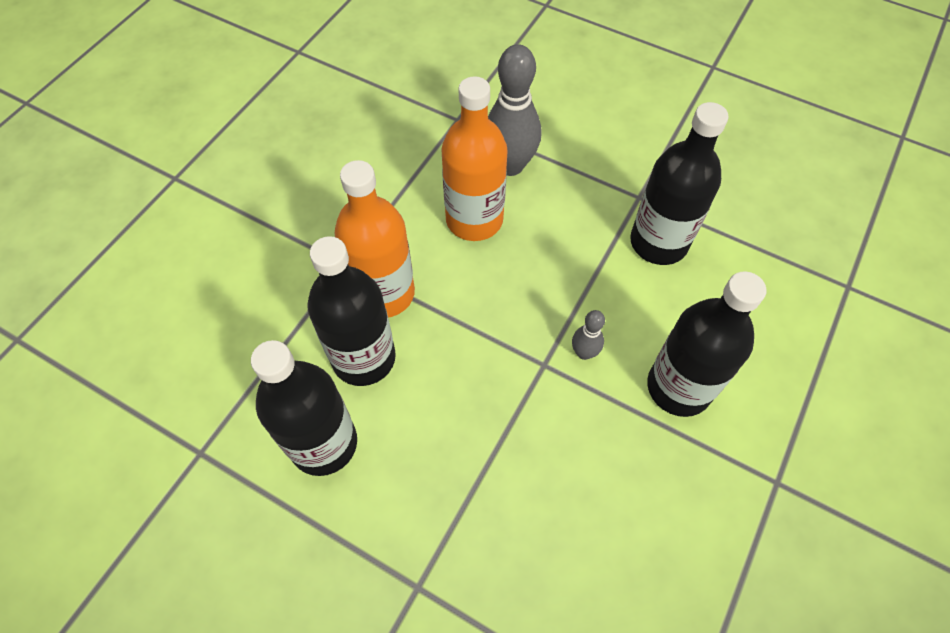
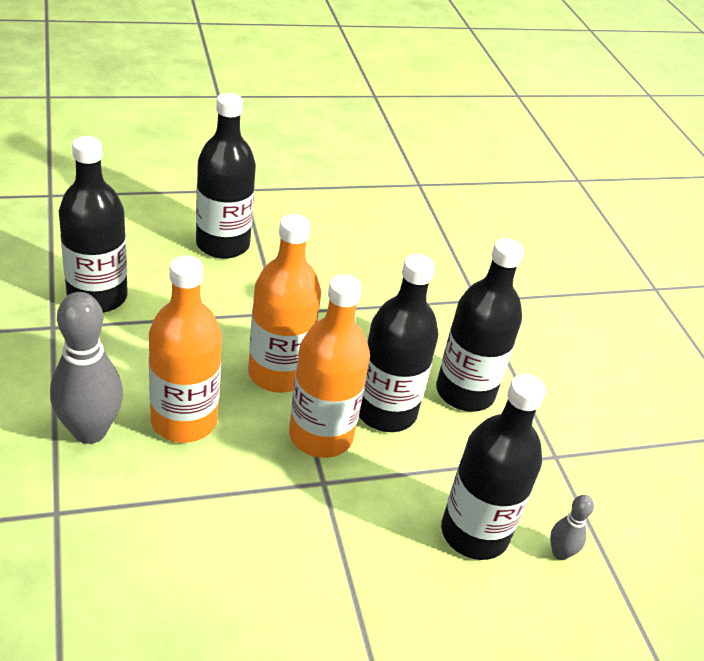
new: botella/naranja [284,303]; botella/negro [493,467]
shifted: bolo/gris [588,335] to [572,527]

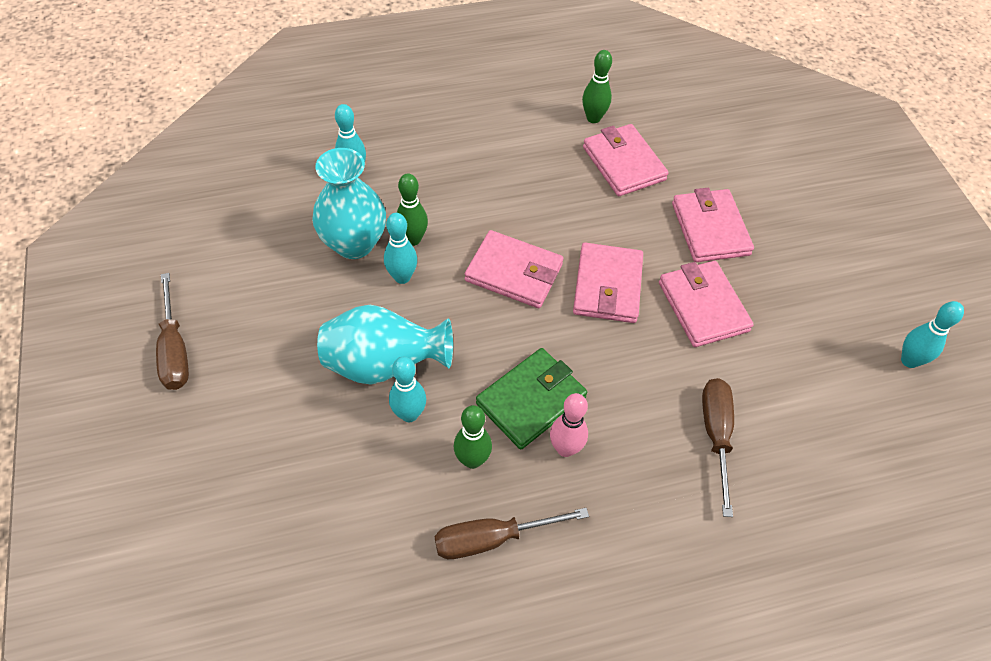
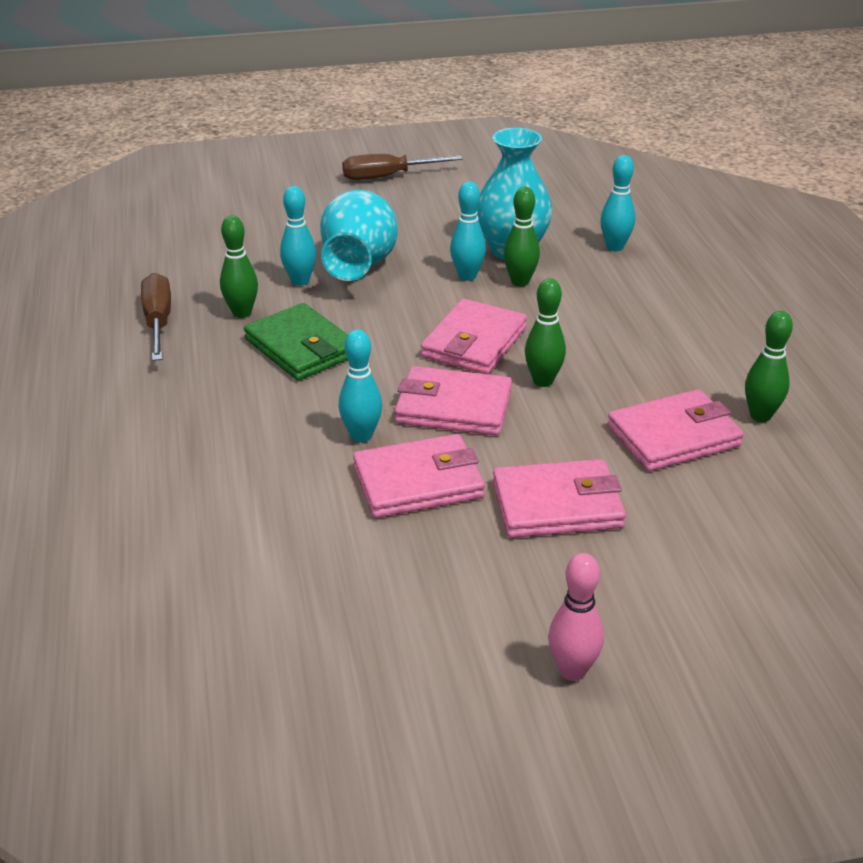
gone: destornillador/marrón [718,447]
new: bolo/verde [545,332]
shifted: bolo/turquesa [932,334] to [360,386]; bolo/rosa [569,425] to [576,617]

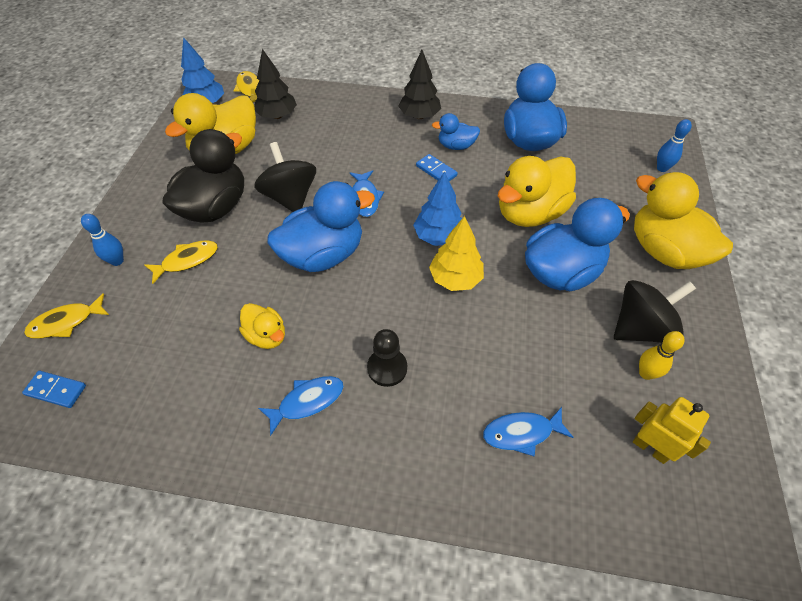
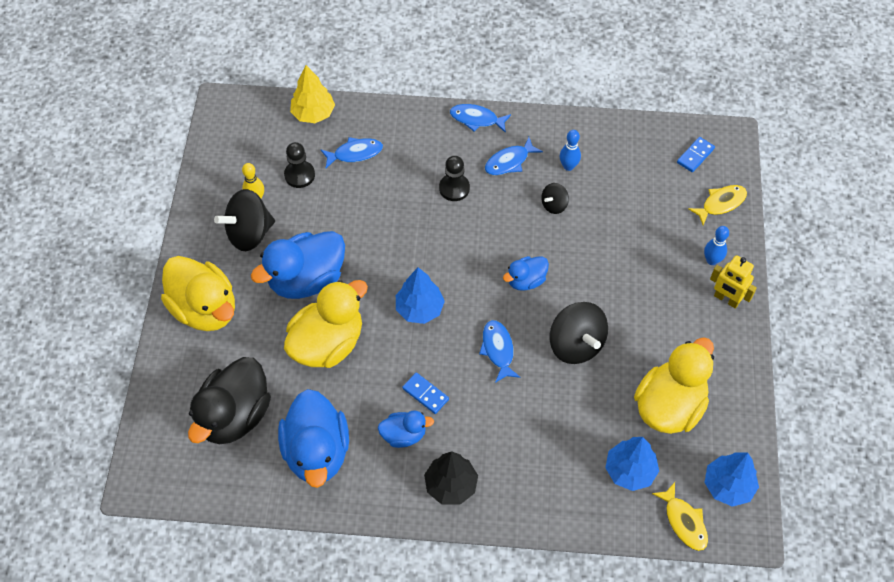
gone: pez/amarillo [181,262]
new: peón/negro [299,165]; pez/azul [480,118]
shifted: pato/negro [203,176] to [229,400]; árbol/amarillo [456,253] to [312,94]; bolo/azul [674,145] to [570,150]; robot/amarillo [672,430] to [733,282]
swapped: pato/amarillo [262,326] to peonza/negro [555,198]
repainted: árbol/negro [275,84] to árbol/azul [632,464]
rotated: ficha de dominó/azul [54,389] = [696,154] 60 degrees counterclockwise
scaled: pato/azul [321,226] = [526,273] x0.52

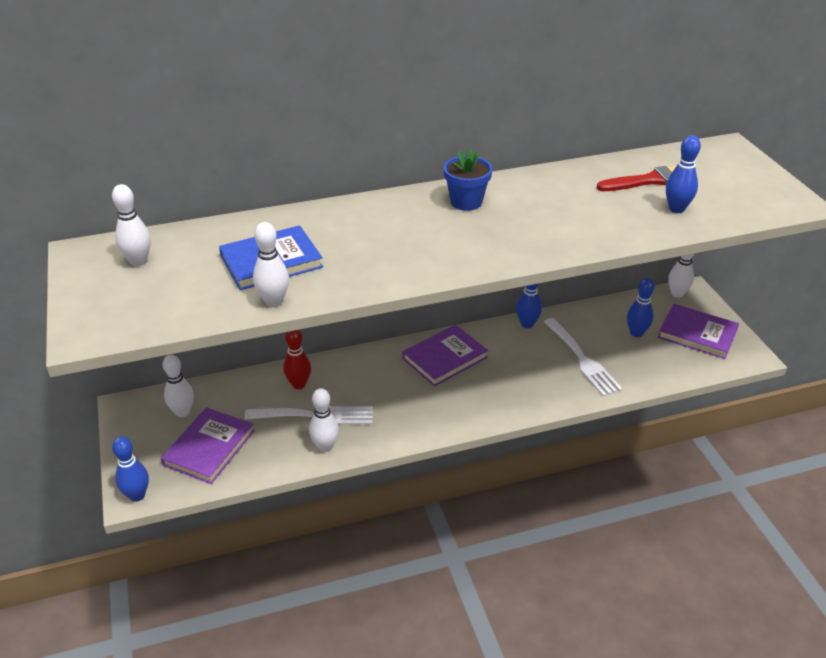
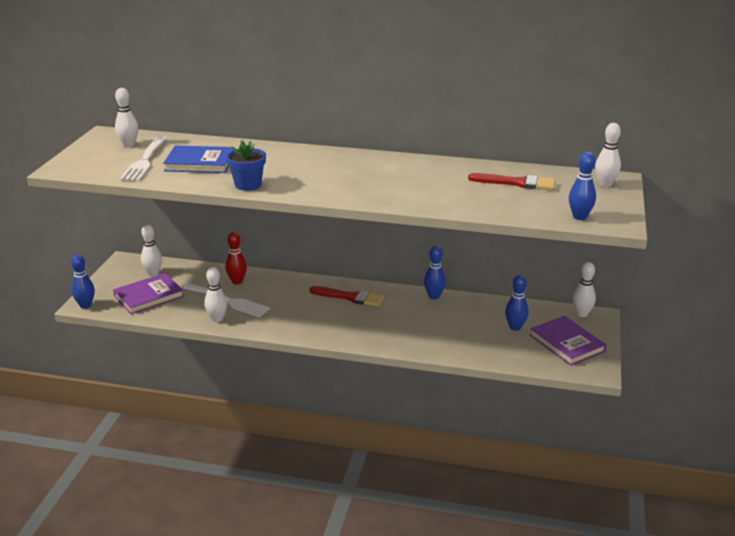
shifted: tenedor/blanco [583,357] to [143,158]; maceta/azul [468,179] to [246,166]; bolo/azul [683,174] to [582,186]; bolo/blanco [271,264] to [608,155]
swapped: libro/morado [445,356] to pincel/rojo [347,296]

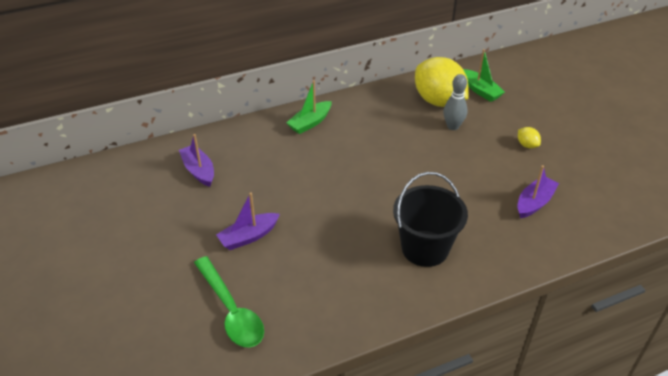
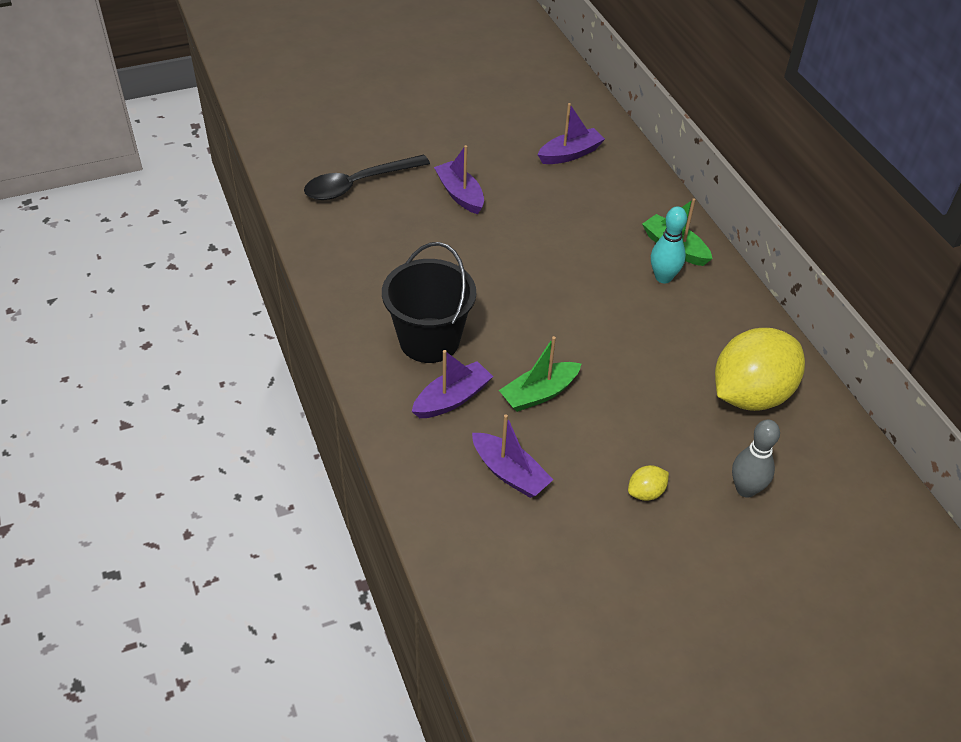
new: barco/morado [452,384]; bolo/turquesa [669,244]
shifted: barco/verde [484,75] to [540,374]; bolo/gris [455,102] to [756,459]
repainted: cuchara/verde [229,301] to cuchara/negro [367,177]

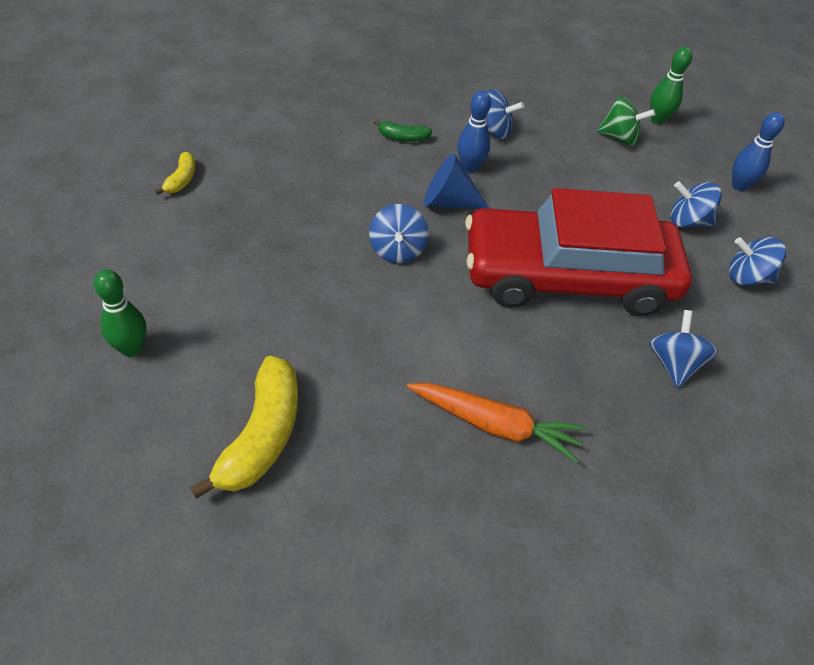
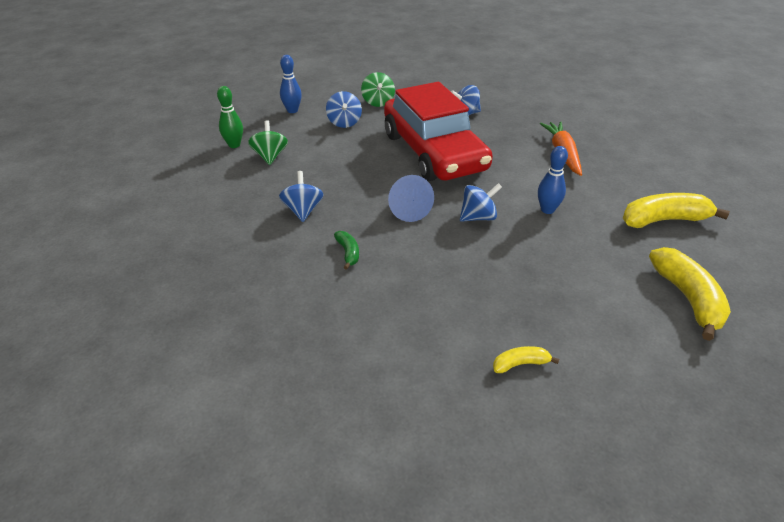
shifted: bolo/azul [474,132] to [553,180]
swapped: bolo/verde [120,313] to plátano/amarillo [690,294]
repainted: peonza/azul [757,261] to peonza/verde [378,89]

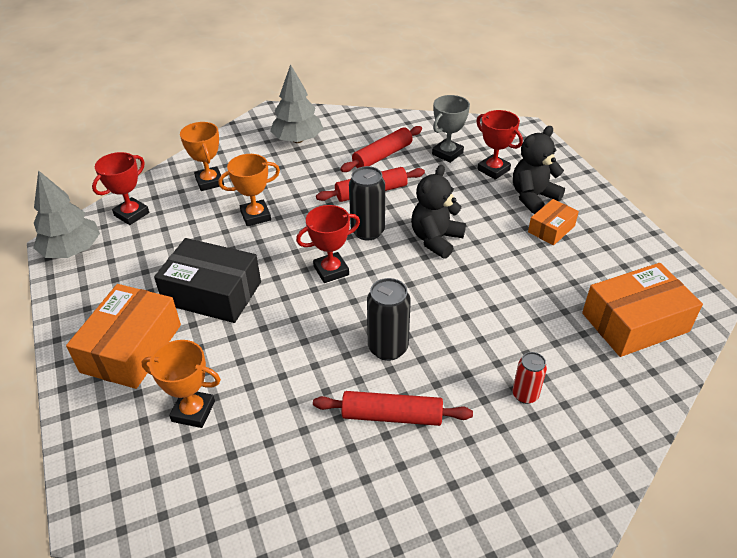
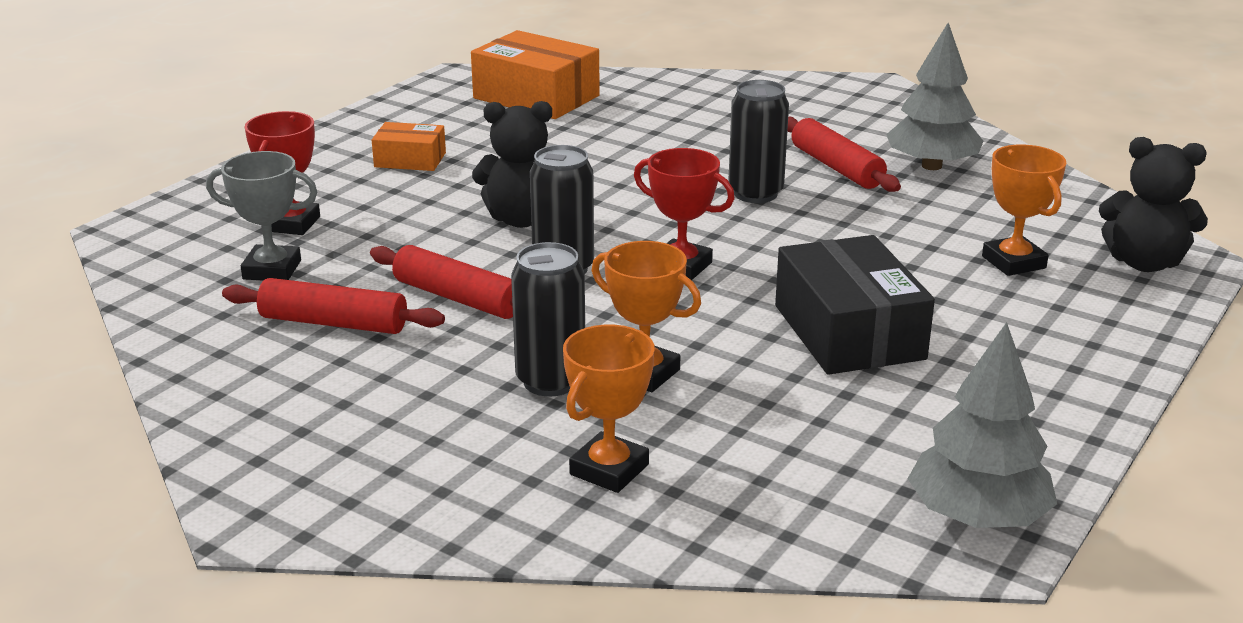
gone: caja/naranja [123,336]; trofeo/rojo [120,188]; lata/rojo [529,378]
new: lata/negro [548,319]
shifted: árbol/gris [296,103] to [935,96]; osito/negro [539,170] to [1153,204]

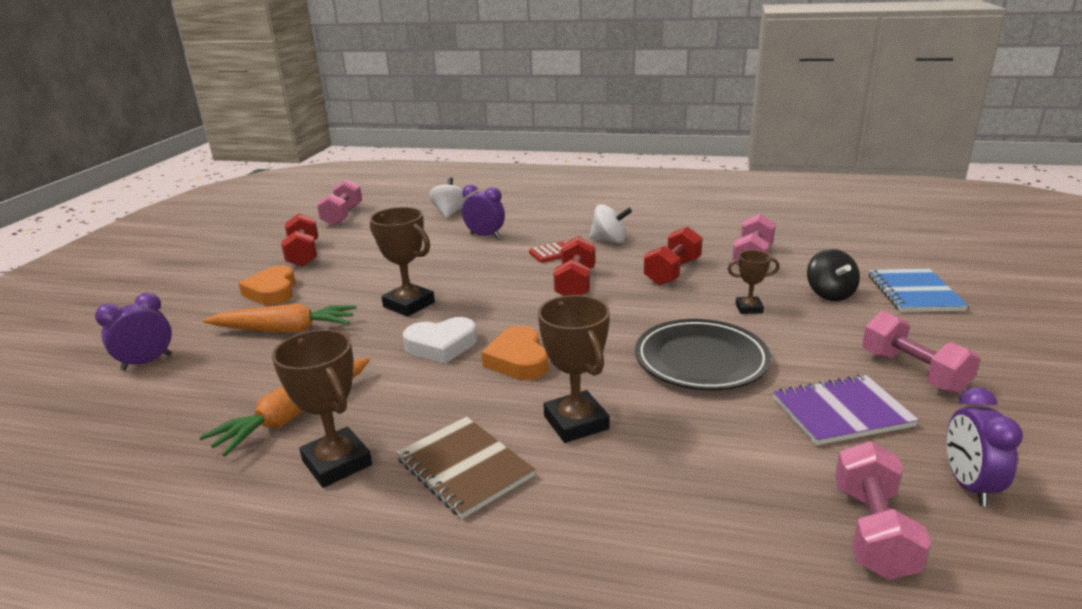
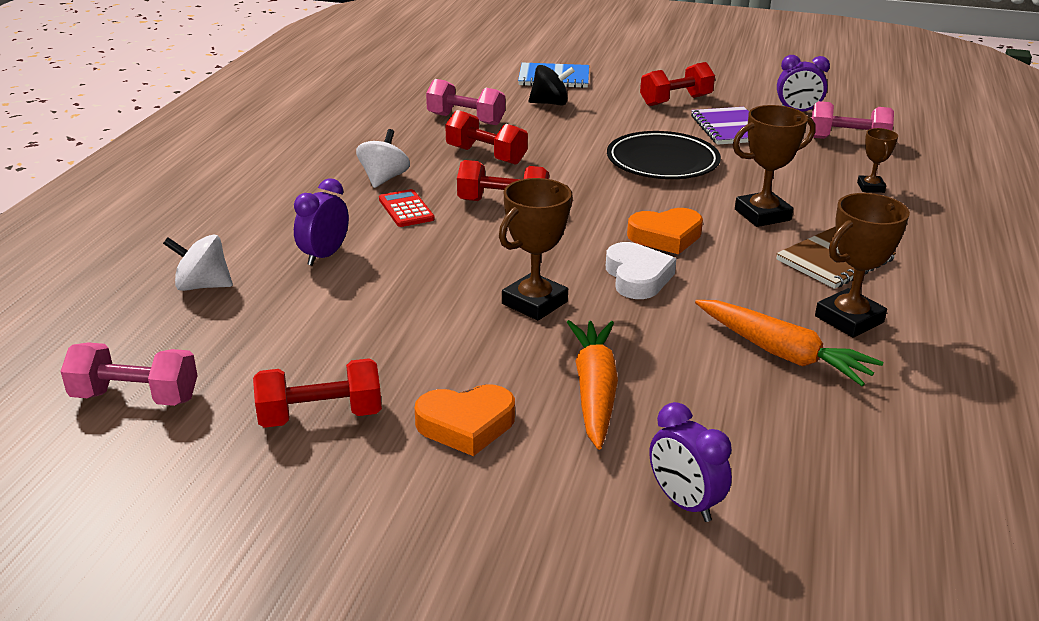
shifted: trofeo/marrón [754,282] to [877,160]
repainted: mancuerna/rosa [921,352] to mancuerna/rojo [677,84]

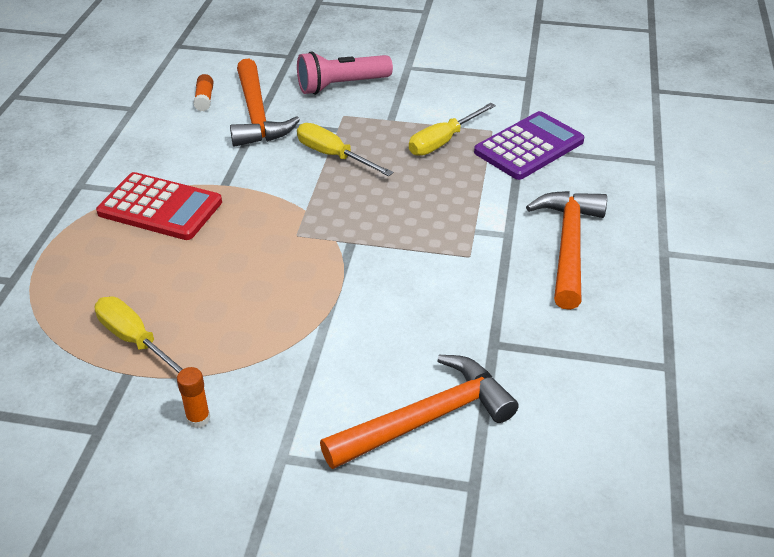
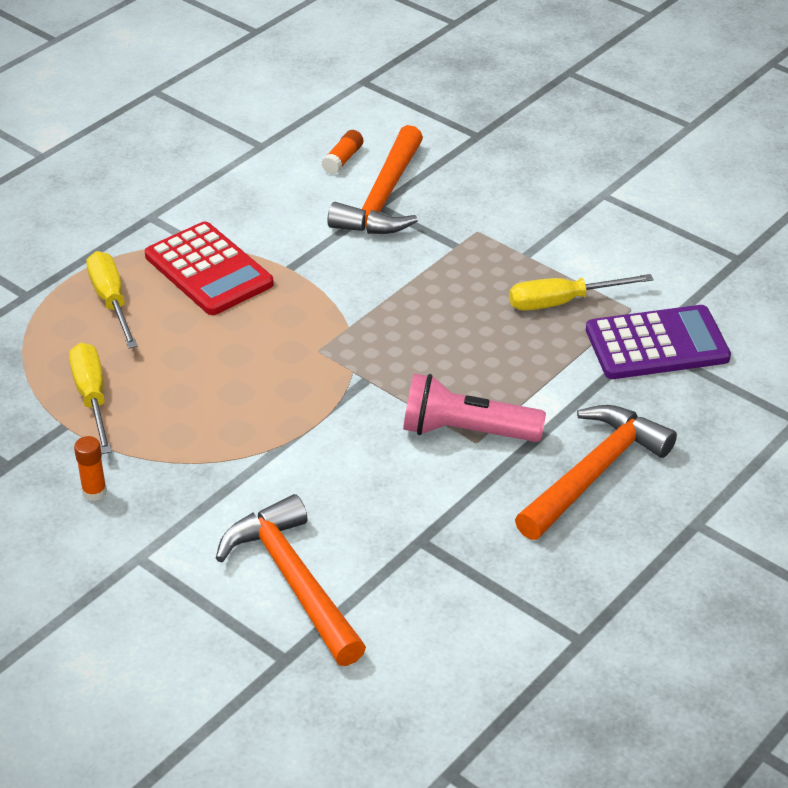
shifted: destornillador/amarillo [345,149] to [112,300]; lámpara de mano/rosa [345,73] to [474,407]
rotated: martillo/naranja [419,412] = [291,580] 120 degrees counterclockwise

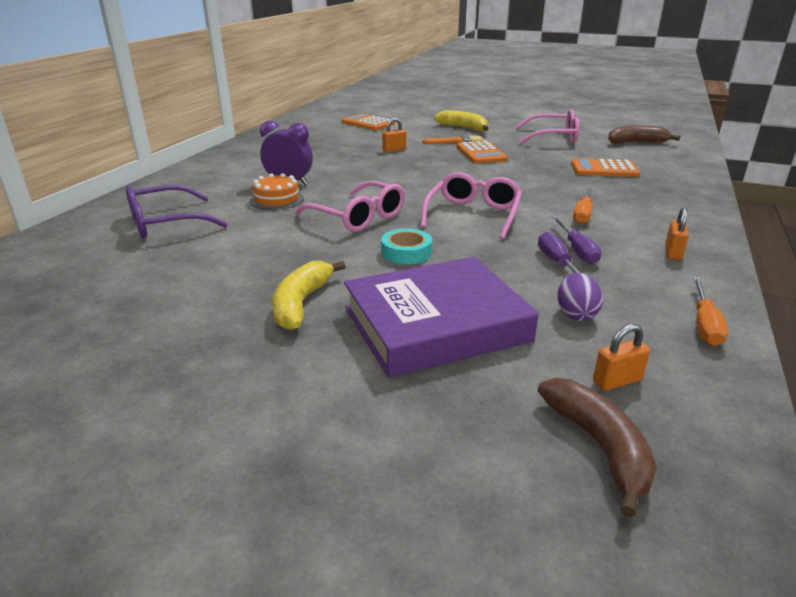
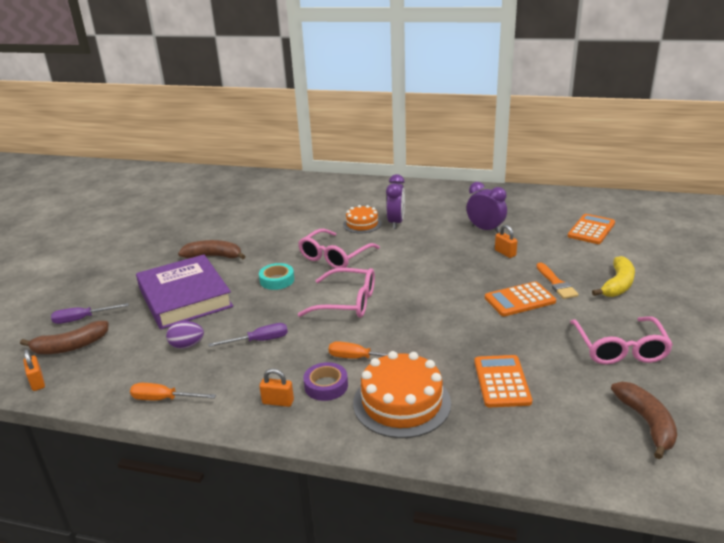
gone: gafas/morado [177,211]
new: cinta adhesiva/morado [325,381]; tarta/naranja [402,394]; despertador/morado [486,208]
shifted: candado/naranja [621,357] to [34,370]; destornillador/morado [577,240] to [90,313]
repainted: plátano/amarillo [309,295] to plátano/marrón [212,249]

